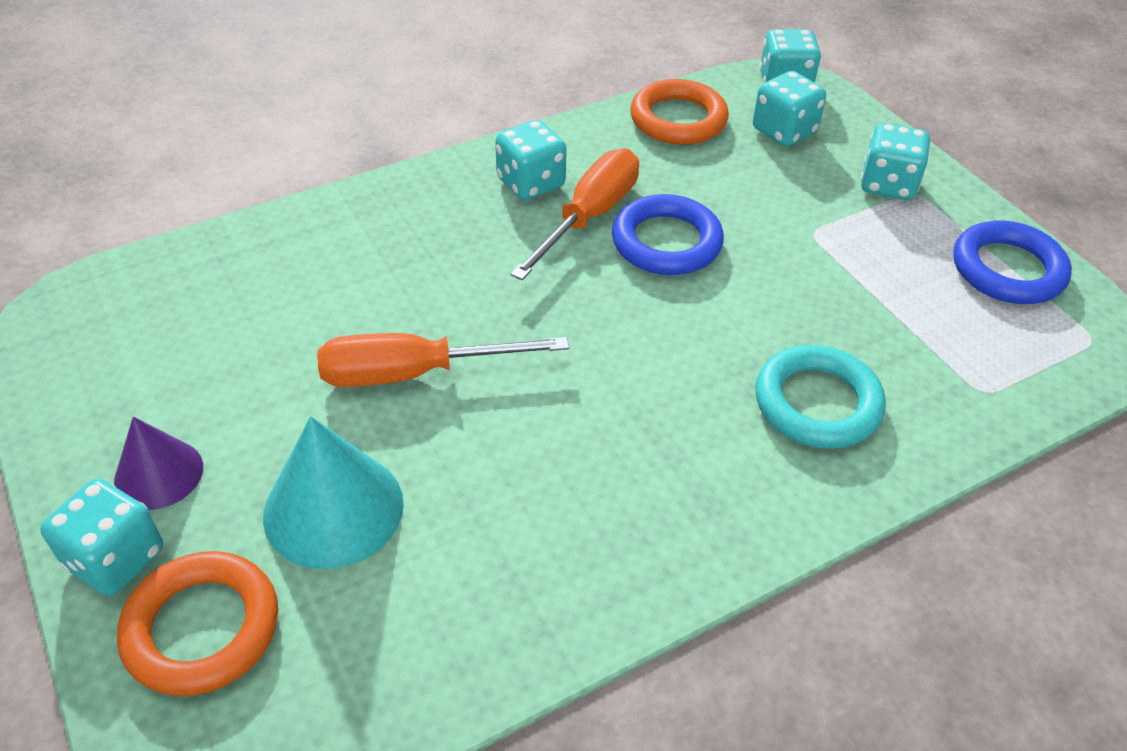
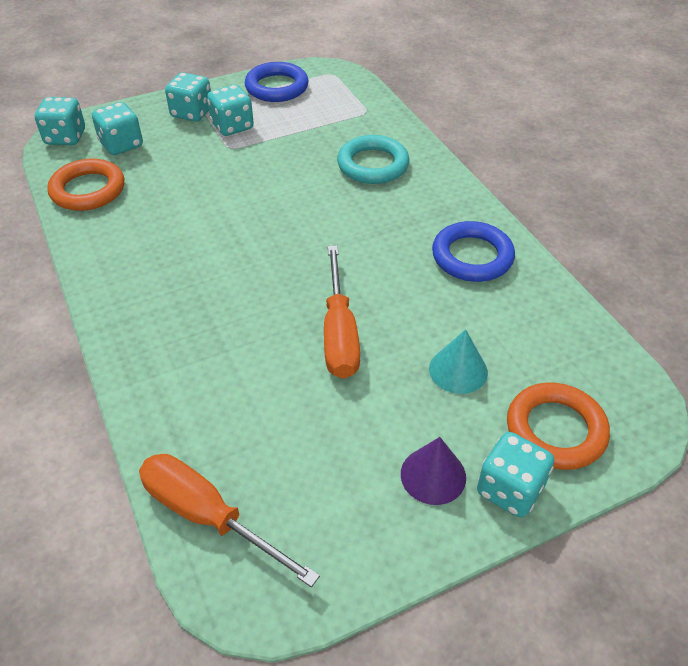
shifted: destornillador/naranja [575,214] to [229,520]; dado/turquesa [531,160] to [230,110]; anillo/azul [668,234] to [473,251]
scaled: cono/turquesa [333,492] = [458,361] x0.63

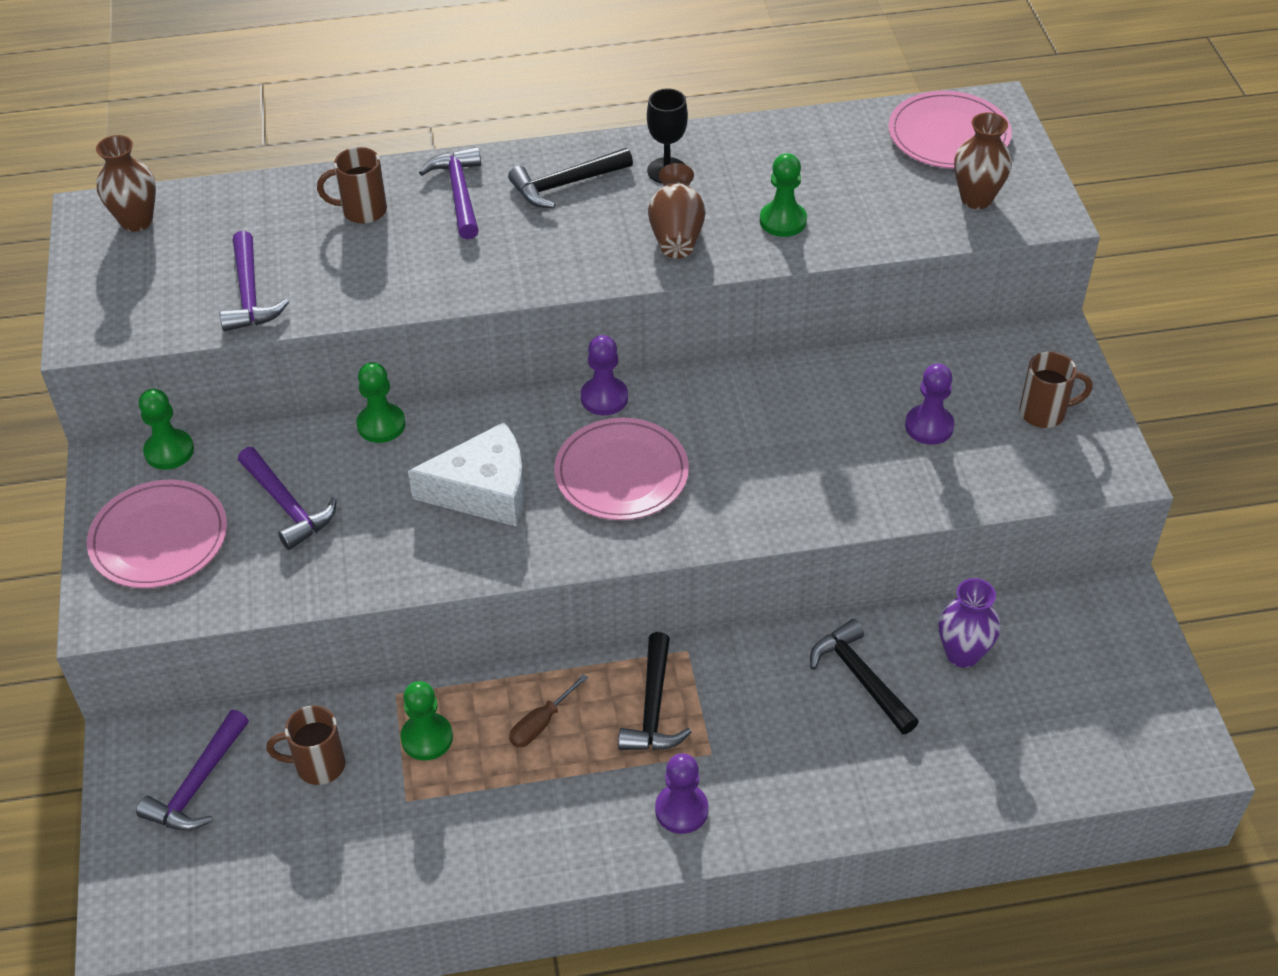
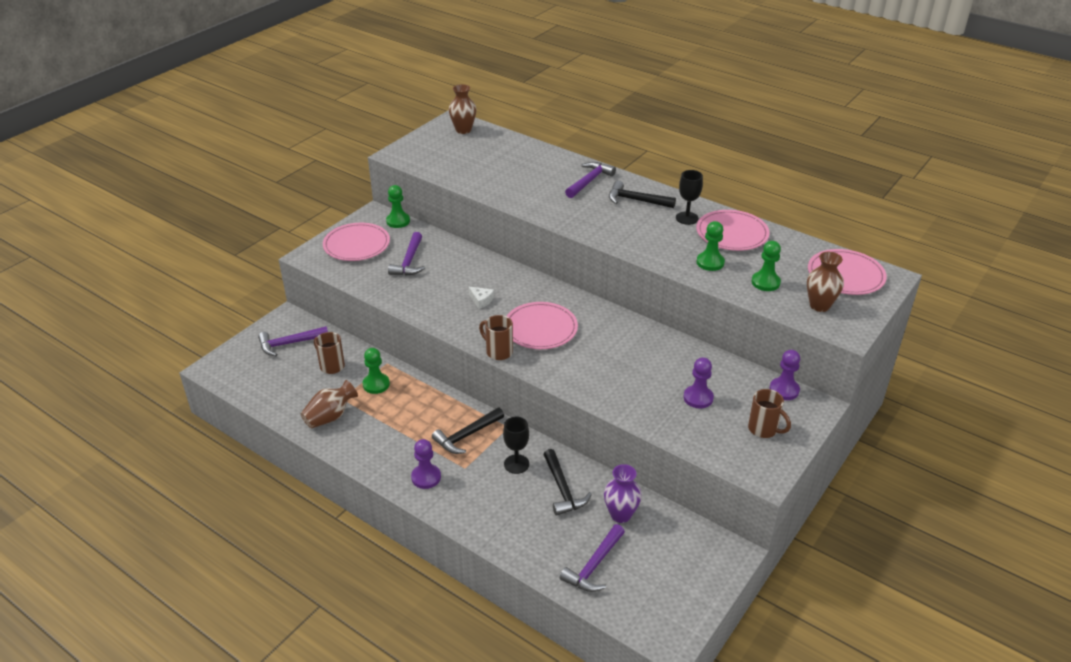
gone: destornillador/marrón [548,710]
new: copa/negro [516,445]; plato/rosa [733,230]
shifted: florero/marrón [677,210] to [329,404]; taza/marrón [352,185] to [496,337]; martillo/morado [254,281] to [592,558]; peón/verde [380,402] to [766,266]; peón/morado [604,375] to [784,375]
rotated: martillo/negro [864,676] = [567,482] 150 degrees clockwise
scaled: queso/blanco [466,474] = [481,298] x0.44

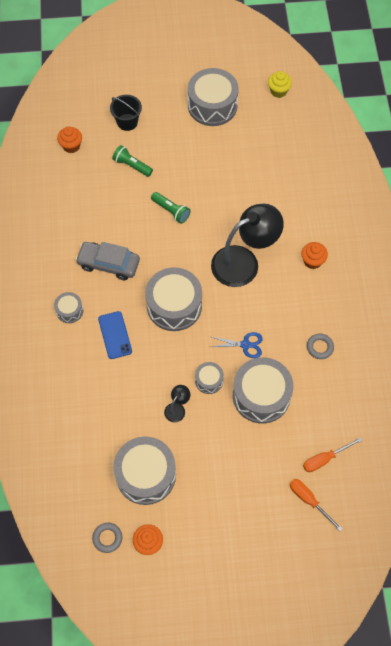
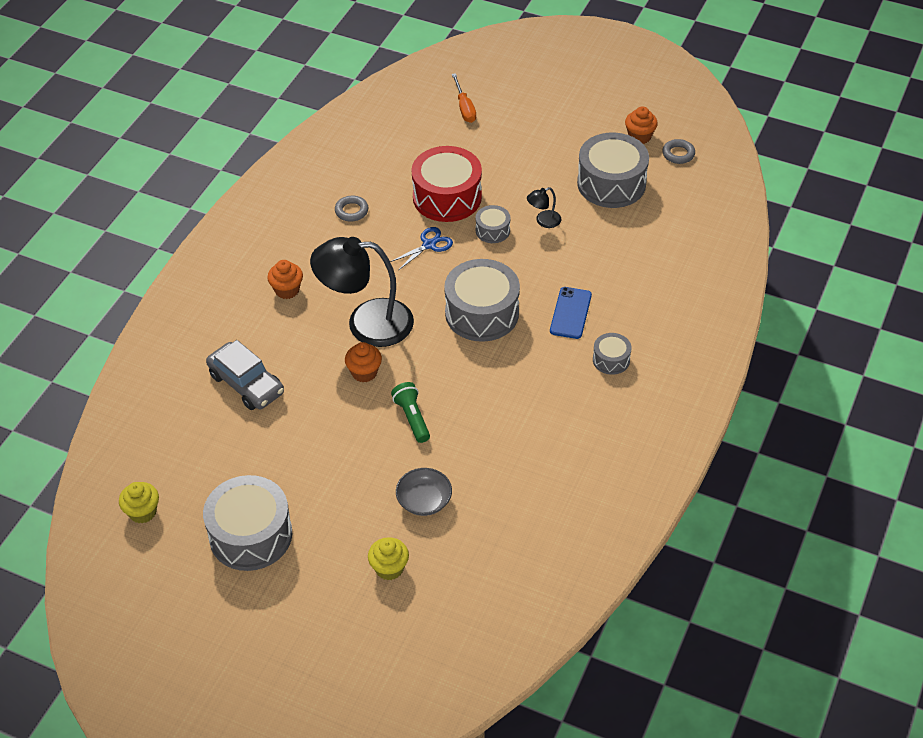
gone: destornillador/naranja [332,454]
shifted: coche/gris [107,261] to [245,375]; magdalena/naranja [69,140] to [363,362]
swapped: balde/negro [126,113] to magdalena/amarillo [388,558]; lámpara de mano/verde [132,161] to cuenco/gris [424,492]
repainted: tambor/gris [263,390] to tambor/rojo [446,184]
rotated: tijeras/azul [237,345] = [421,249] 105 degrees clockwise

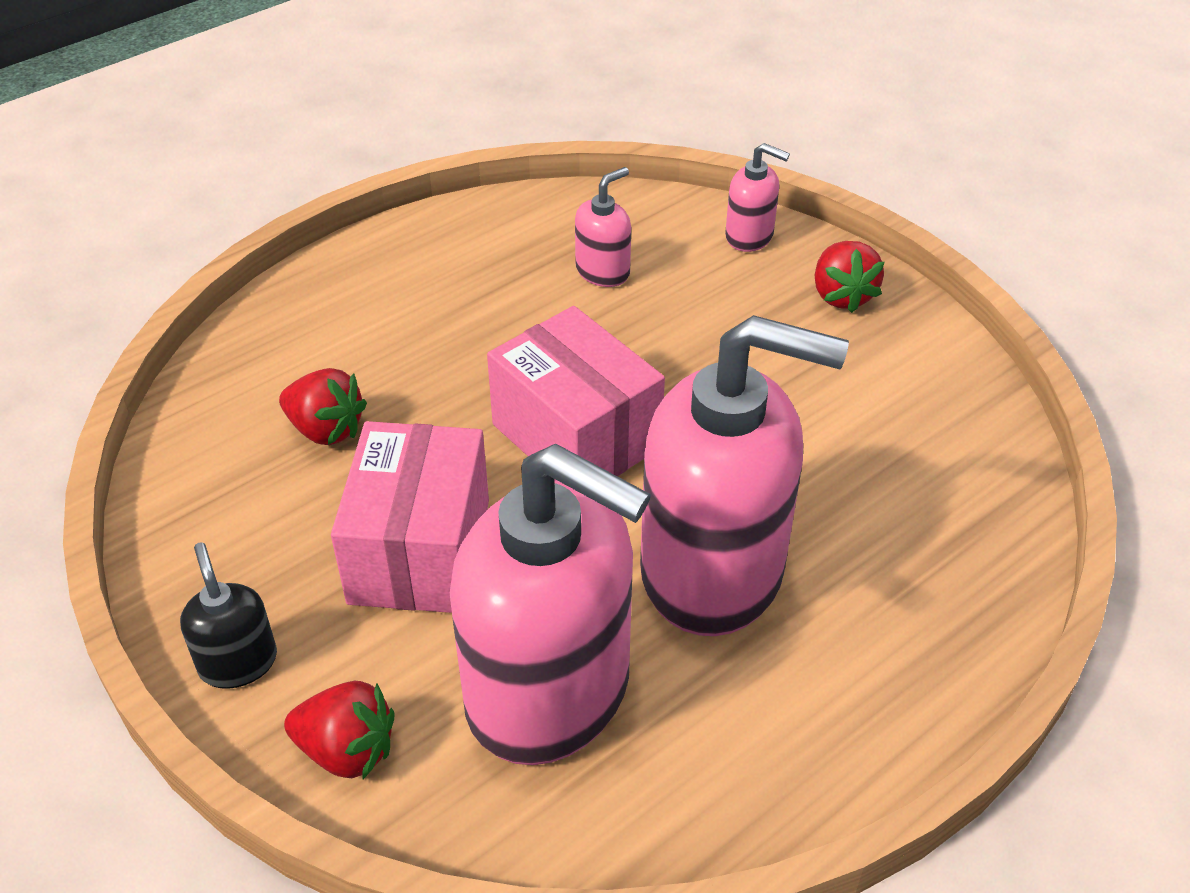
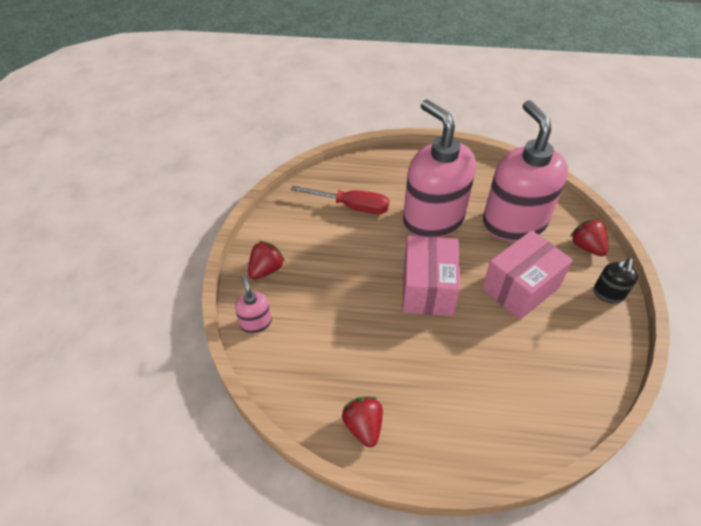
gone: dispensador de jabón/rosa [603,227]
new: destornillador/rojo [340,200]
shifted: fresa/rojo [323,406] to [362,421]

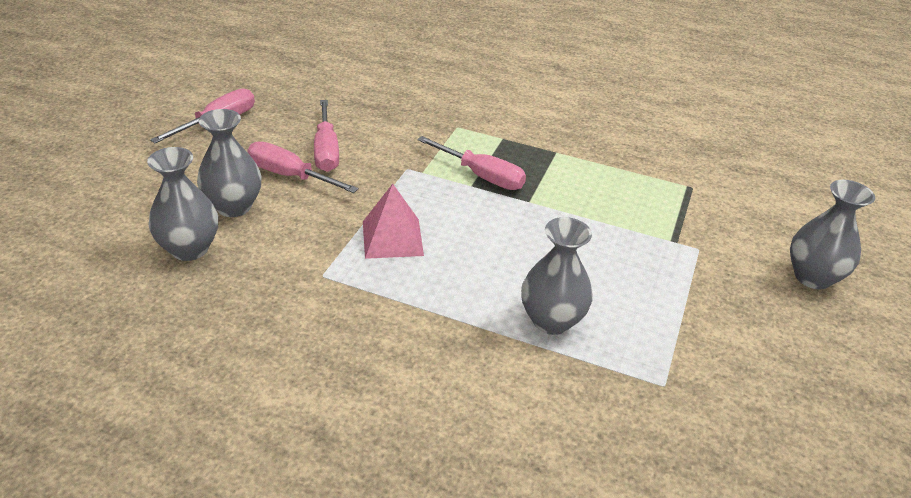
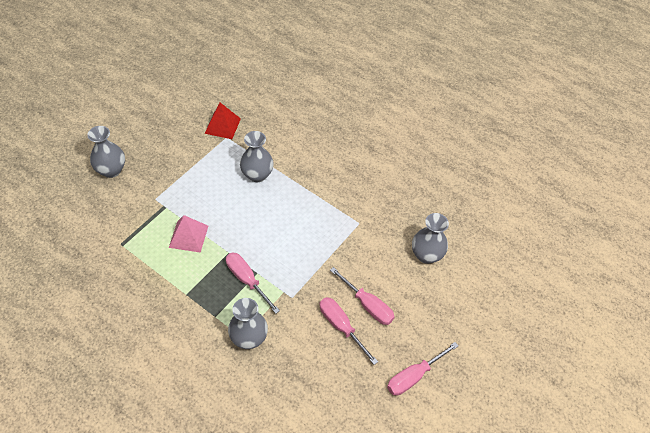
new: pirámide/rojo [223,121]
shifted: pirámide/rosa [393,221] to [188,234]; florero/gris [229,163] to [248,323]
rotated: destornillador/rosa [326,136] = [349,331] 45 degrees counterclockwise

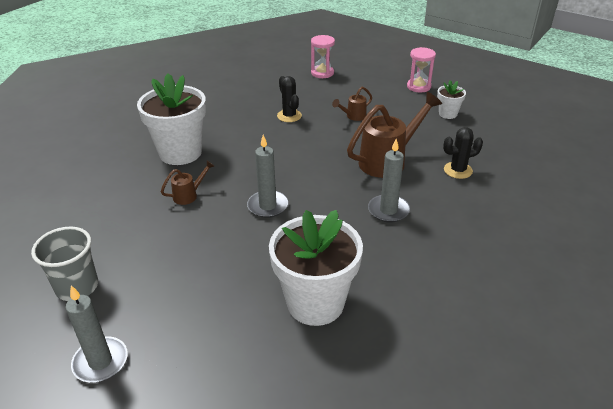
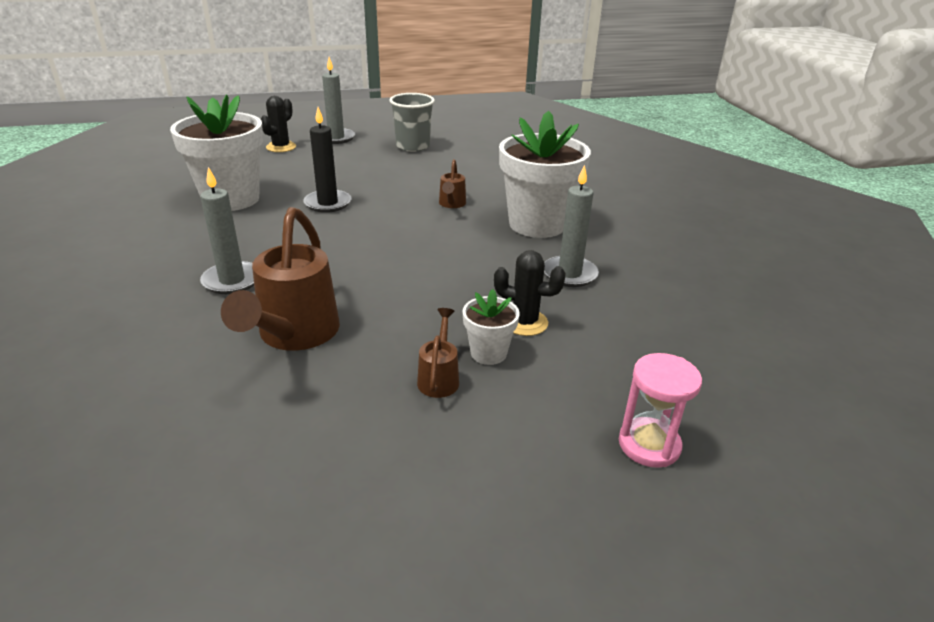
gone: reloj de arena/rosa [421,70]
new: vela/negro [327,160]
shifted: cactus/negro [463,153] to [278,124]; maceta/blanco [451,99] to [491,327]; vela/gris [267,176] to [571,226]

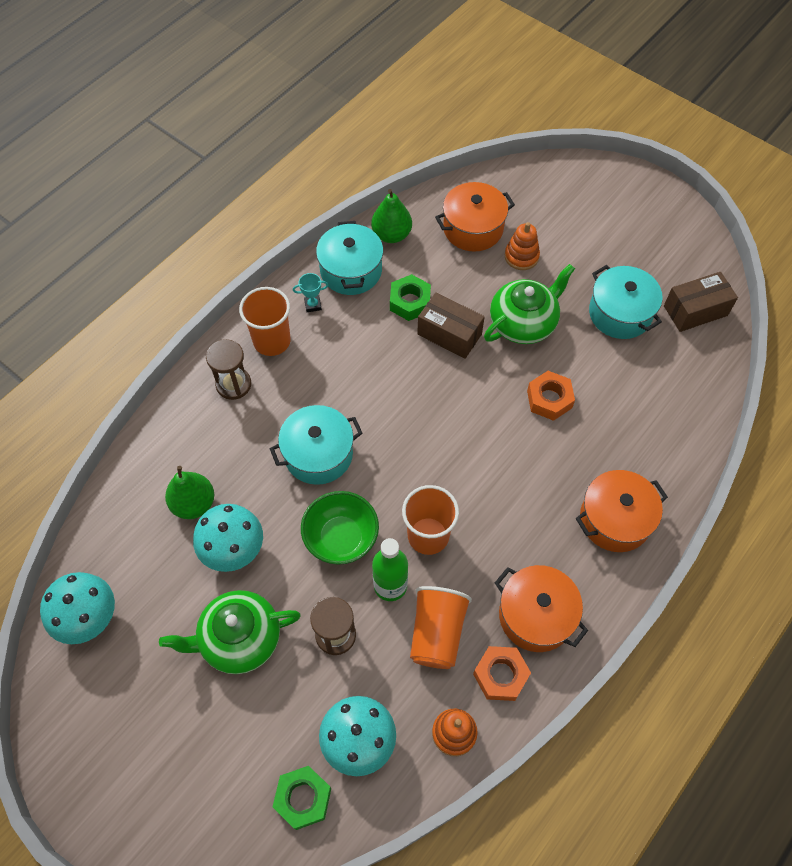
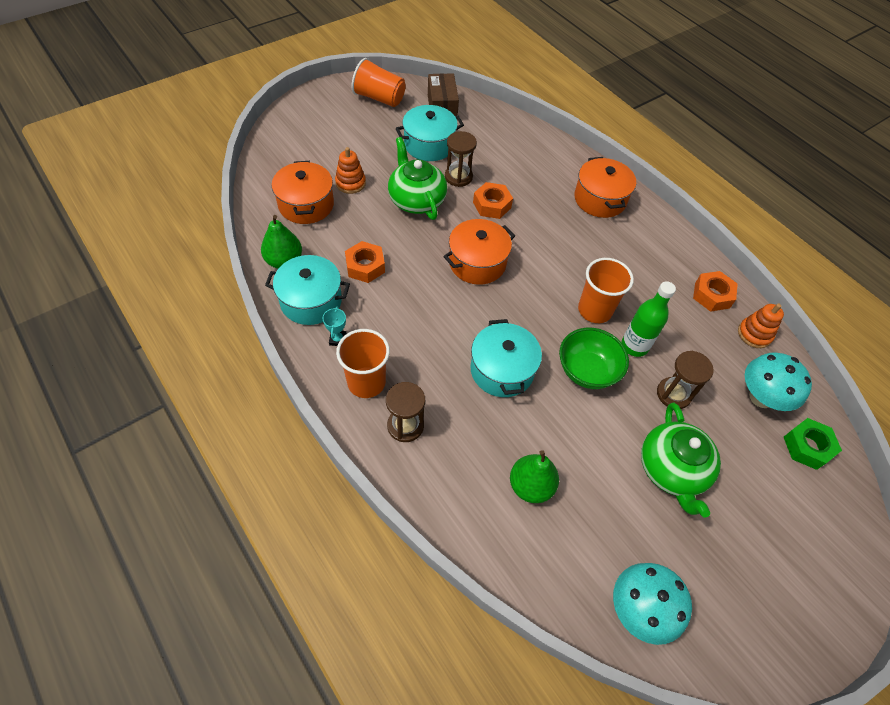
gone: seta/turquesa [228,538]; caja/marrón [451,325]
new: reloj de arena/marrón [461,159]
shifted: vaso/naranja [441,627] to [379,82]; olla/naranja [541,608] to [479,252]
repainted: tuerca/verde [410,297] to tuerca/naranja [365,262]

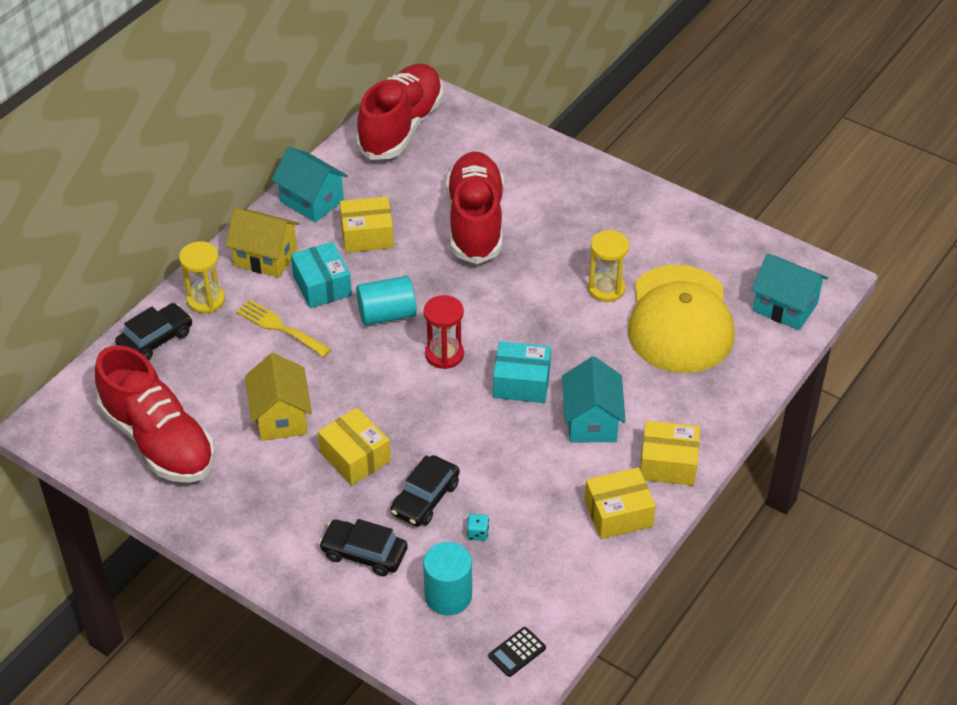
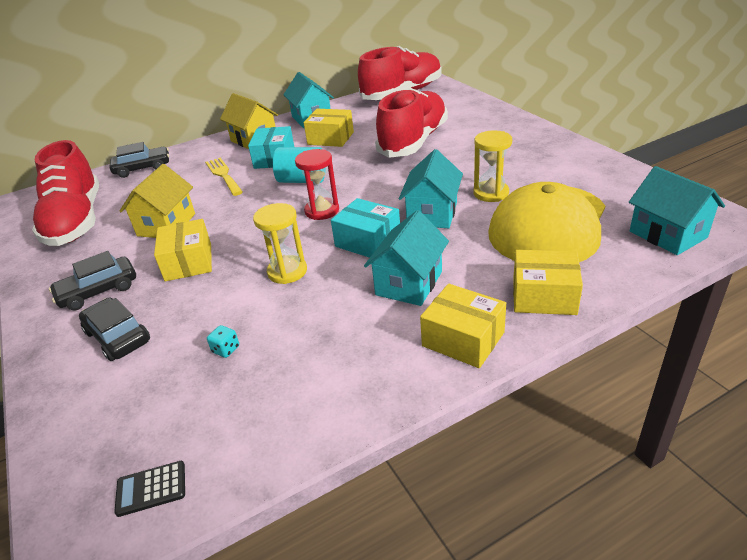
gone: cilindro/turquesa [447,578]
new: casa/turquesa [431,188]
shifted: coche/negro [425,491] to [92,280]; reloj de arena/amarillo [202,277] to [280,243]; caja/amarillo [620,503] to [548,282]

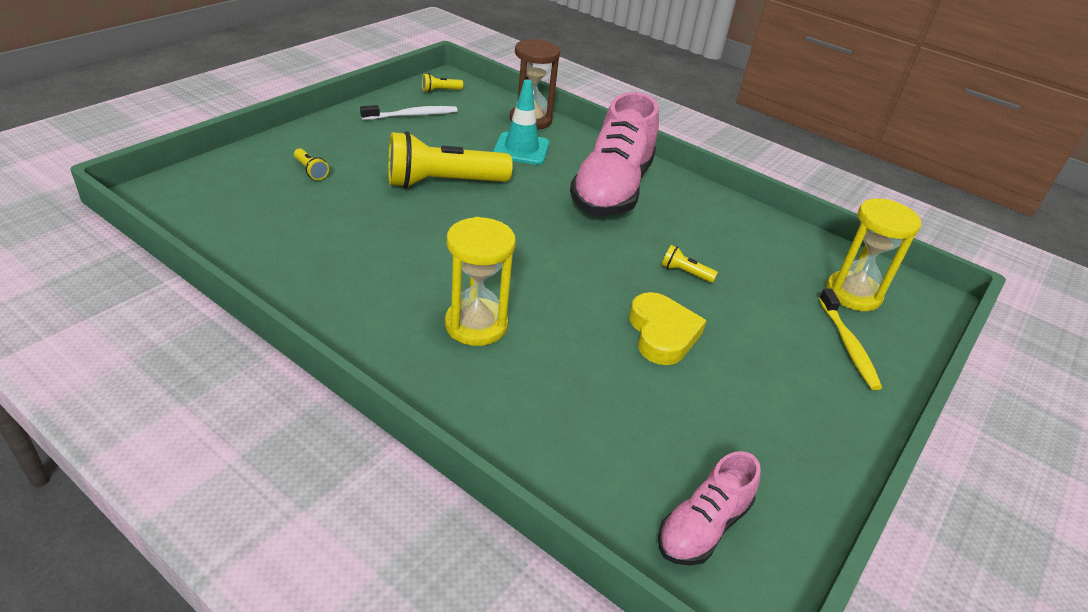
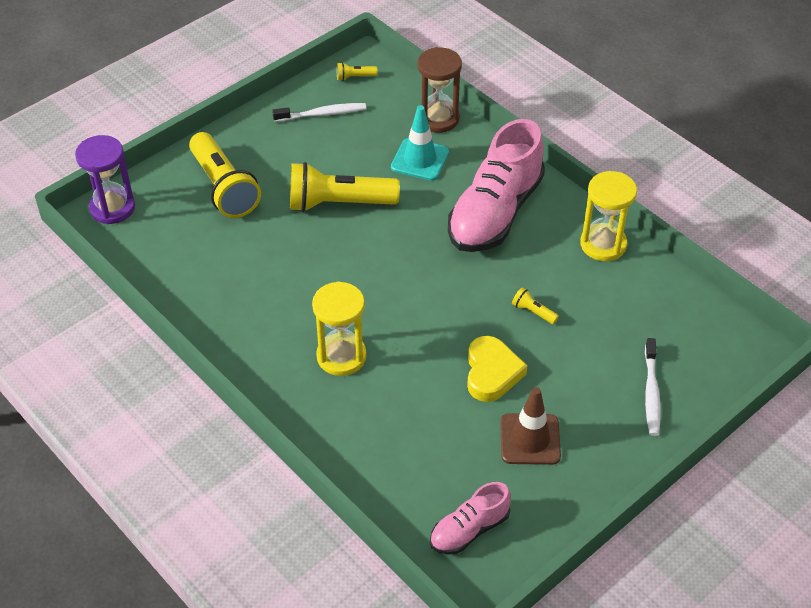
new: reloj de arena/morado [105,179]; cono de tráfico/marrón [530,426]
shifted: reloj de arena/amarillo [873,254] to [608,216]
repainted: cepillo de dientes/amarillo [850,339] to cepillo de dientes/blanco [653,387]
scaled: lámpara de mano/amarillo [311,164] = [225,175] x2.48

